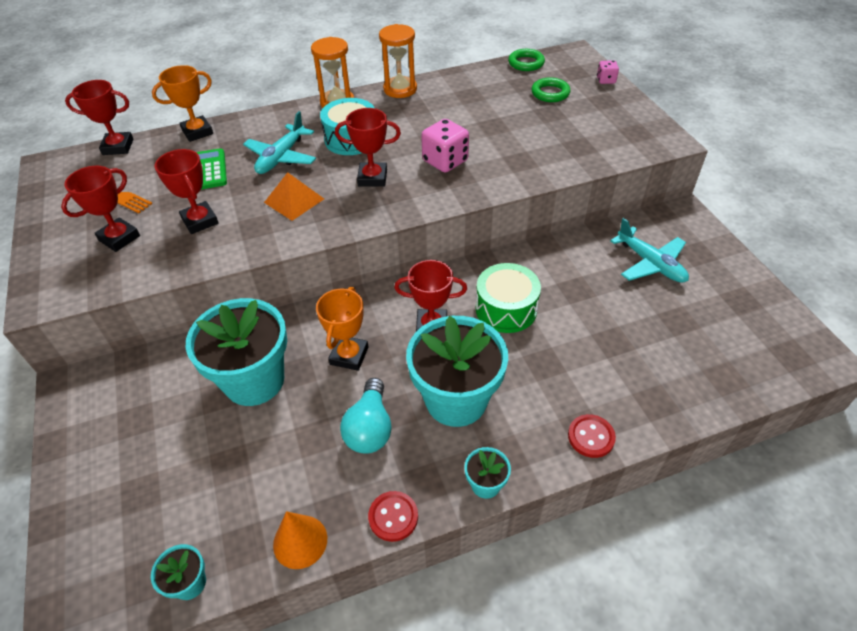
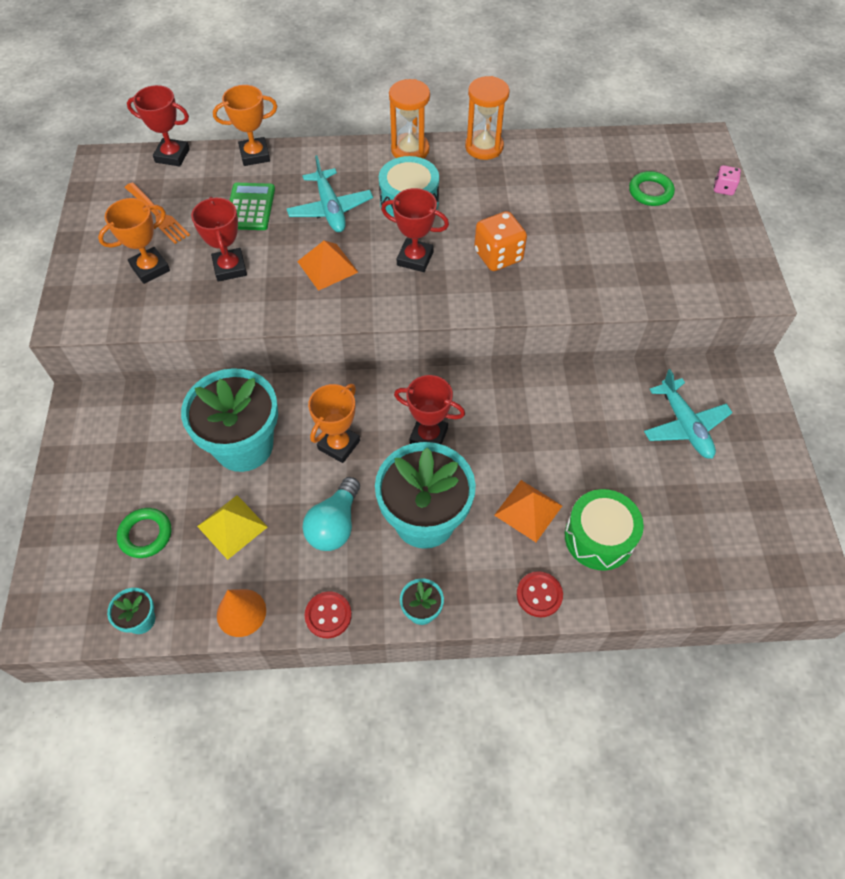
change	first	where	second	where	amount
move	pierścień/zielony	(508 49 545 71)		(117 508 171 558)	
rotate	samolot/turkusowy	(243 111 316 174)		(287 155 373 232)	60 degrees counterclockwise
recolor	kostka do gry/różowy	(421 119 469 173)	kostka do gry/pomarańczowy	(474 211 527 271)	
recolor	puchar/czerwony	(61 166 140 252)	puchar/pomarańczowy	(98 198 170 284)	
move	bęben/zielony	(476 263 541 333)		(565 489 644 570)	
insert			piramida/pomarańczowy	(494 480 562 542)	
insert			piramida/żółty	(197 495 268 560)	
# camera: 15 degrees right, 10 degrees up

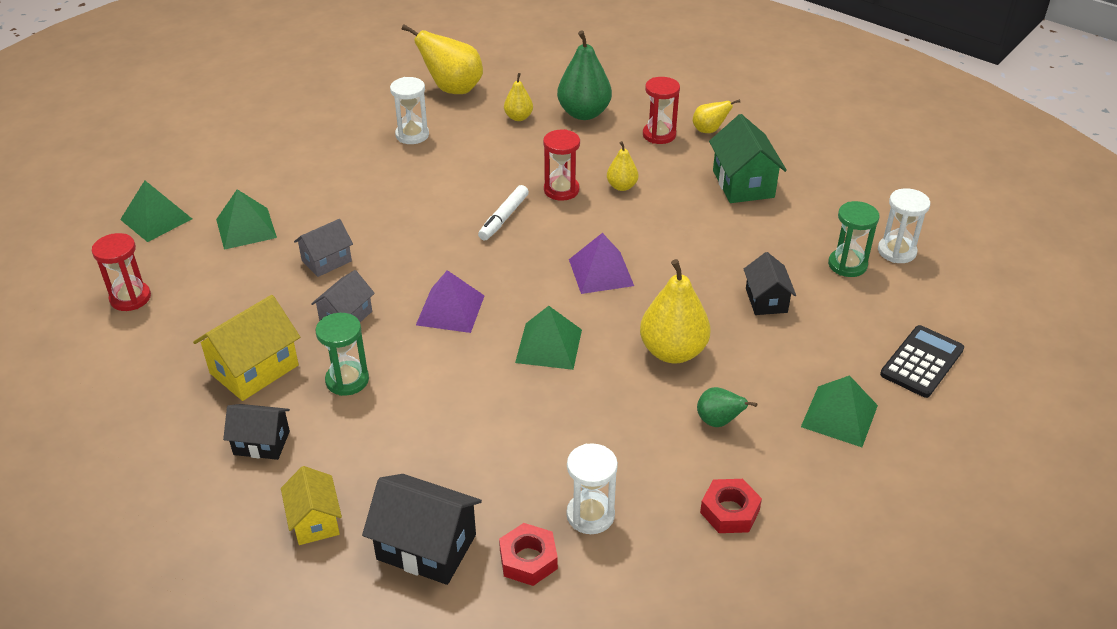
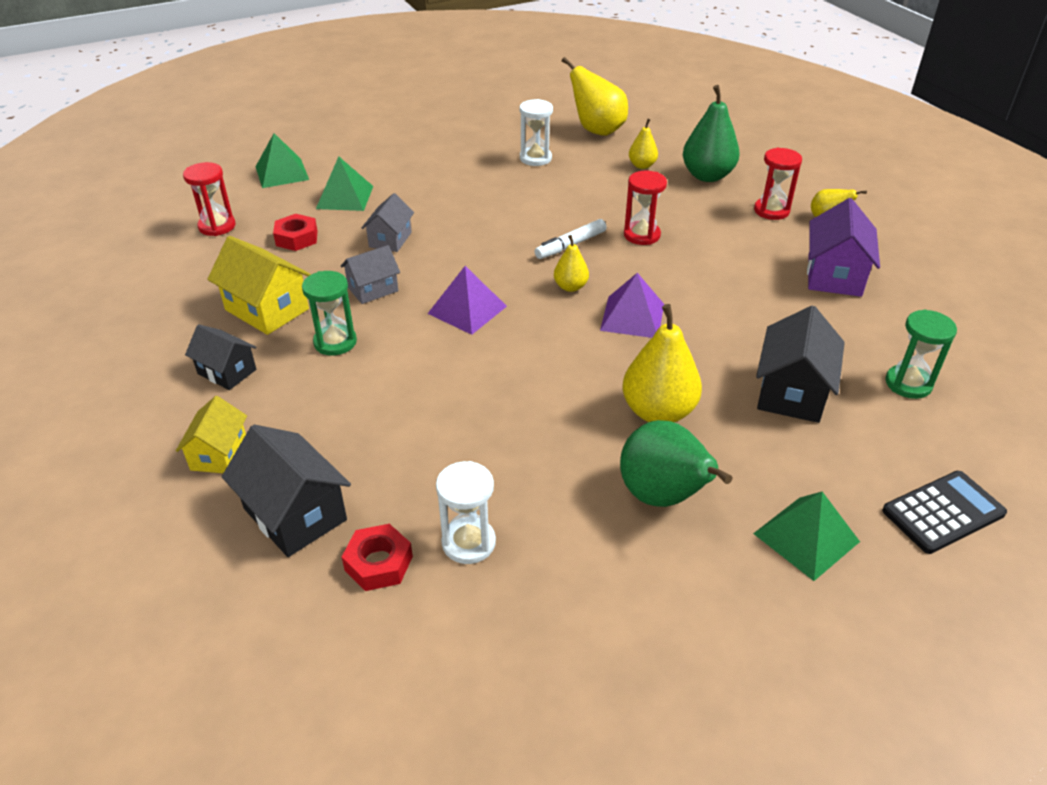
change	first	where	second	where	amount
recolor	domek/zielony	(709 114 787 203)	domek/fioletowy	(807 198 880 297)	
move	gruszka/żółty	(607 141 638 191)		(554 235 589 292)	
delete	klepsydra/biały	(878 188 930 263)			
rotate	domek/szary	(294 219 353 277)		(362 193 414 252)	60 degrees counterclockwise
resize	domek/czarny	(744 252 796 315)		(756 306 845 423)	x1.58
rotate	domek/żółty	(193 295 300 401)		(207 236 311 335)	60 degrees clockwise
delete	piramida/zielony	(515 306 582 370)			
resize	gruszka/zielony	(697 387 757 427)		(620 420 732 507)	x1.85
move	nakrętka/czerwony	(700 479 762 533)		(273 214 318 251)	
# camera: 25 degrees right, 0 degrees up

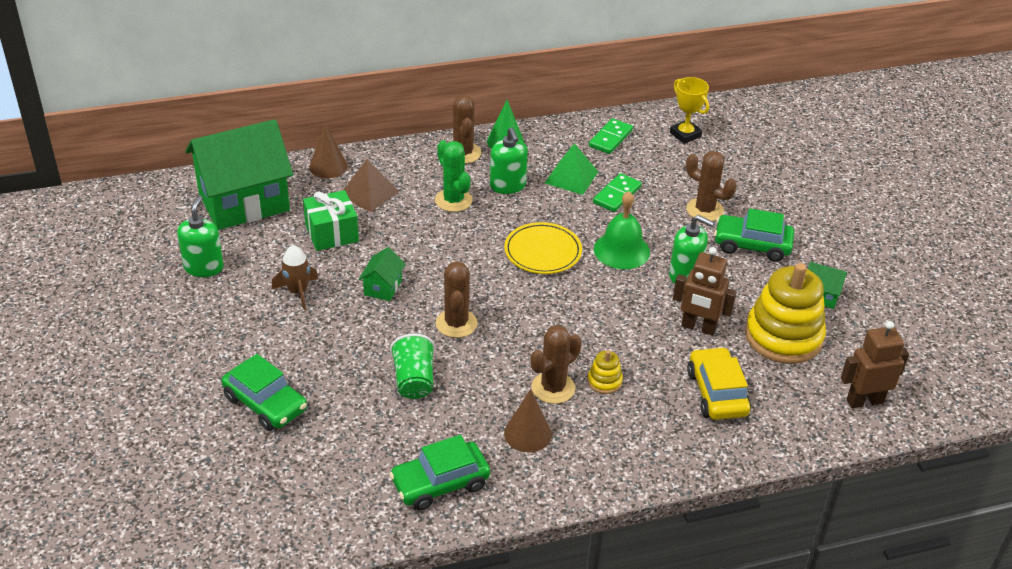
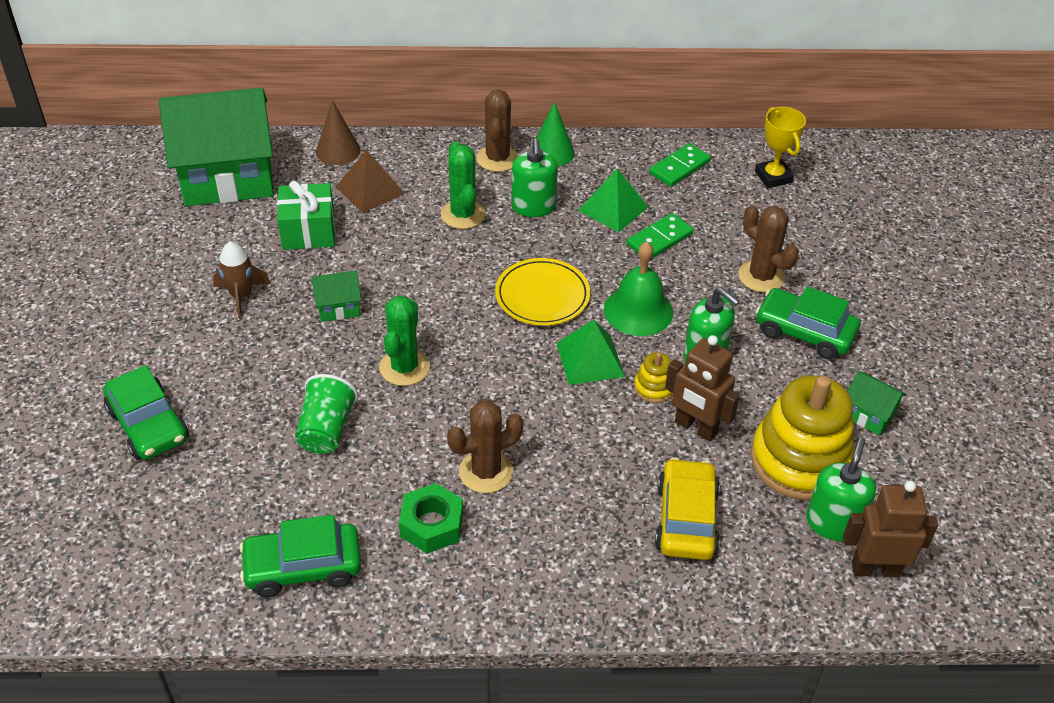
change	first	where	second	where	amount
move	dozownik mydła/zielony	(177 196 224 277)		(806 437 876 541)	
rotate	domek/zielony	(359 247 405 301)		(312 270 361 322)	45 degrees clockwise
recolor	kaktus/brązowy	(436 261 478 338)	kaktus/zielony	(379 296 430 386)	
move	zabawka nakładanka/żółty	(587 350 623 394)		(634 352 673 403)	
replace	stożek/brązowy	(504 389 552 452)	nakrętka/zielony	(399 483 463 554)	
insert			piramida/zielony	(556 320 625 385)	
# camera: 15 degrees right, 5 degrees up

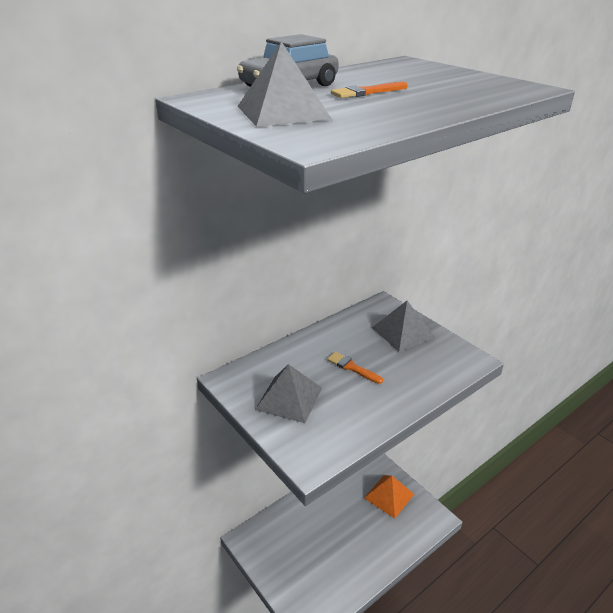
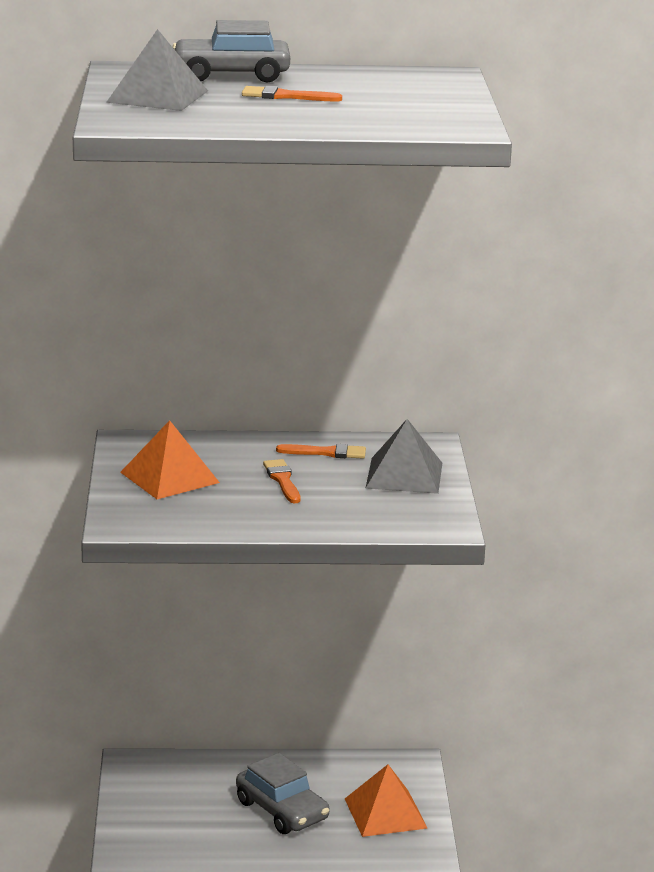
change	first	where	second	where	amount
recolor	piramida/szary	(255 364 322 423)	piramida/pomarańczowy	(120 420 220 499)	
insert			pędzel/pomarańczowy	(276 444 366 458)	
insert			samochód/szary	(236 753 329 834)	
# camera: 35 degrees right, 10 degrees down

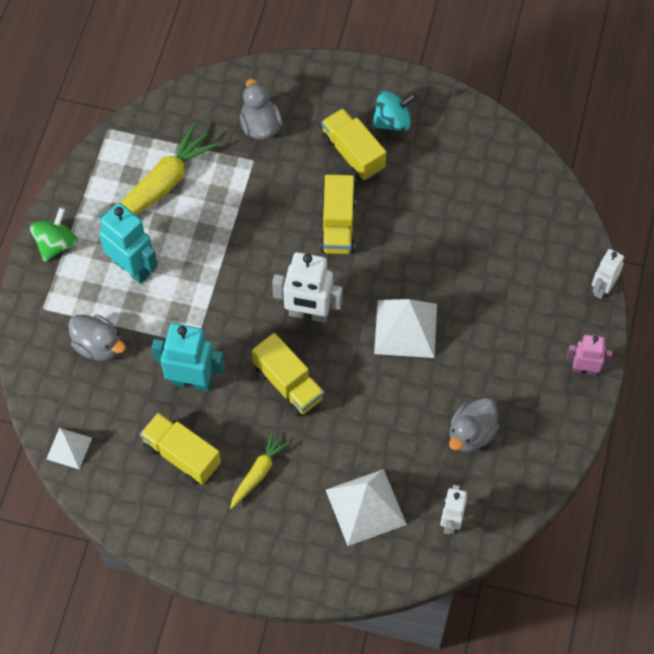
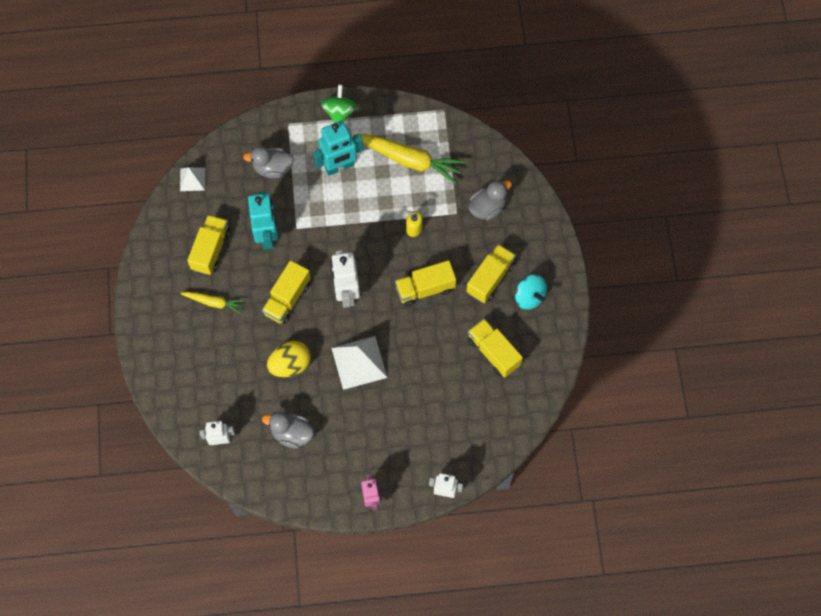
change	first	where	second	where	amount
rotate	robot/turkusowy	(99 203 158 284)		(313 121 363 176)	45 degrees clockwise
rotate	bączek/zielony	(30 207 78 262)		(321 85 357 123)	90 degrees counterclockwise
rotate	kaczka/szary	(68 315 126 361)		(243 146 294 179)	75 degrees clockwise
delete	piramida/biały	(326 469 407 546)			
insert			dozownik mydła/żółty	(405 210 423 237)	
insert			ciężarówka/żółty	(468 318 523 378)	
insert			jajko/żółty	(267 341 311 377)	
# camera: 70 degrees right, 5 degrees up

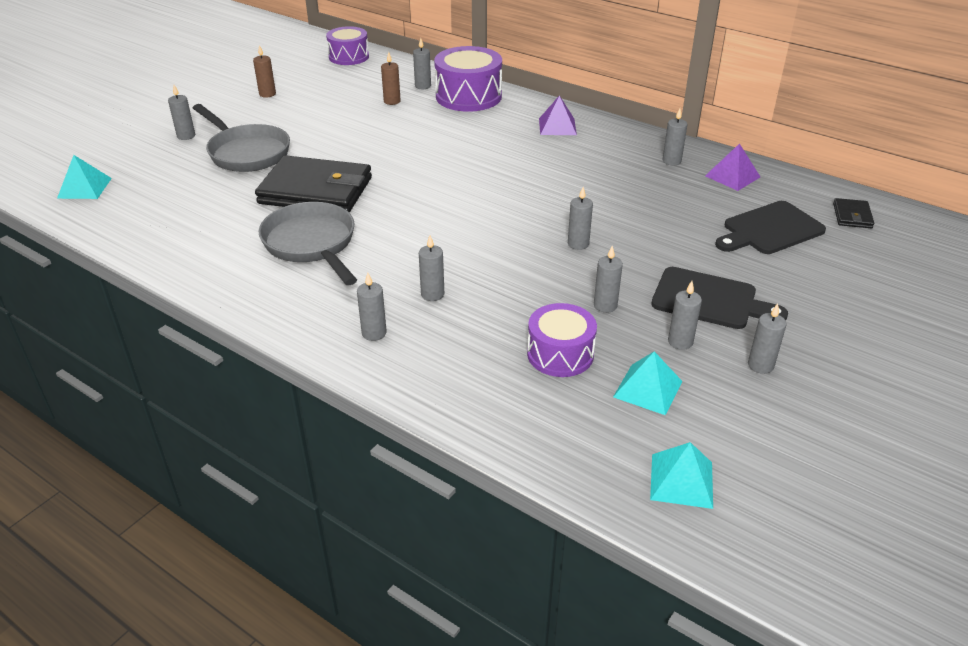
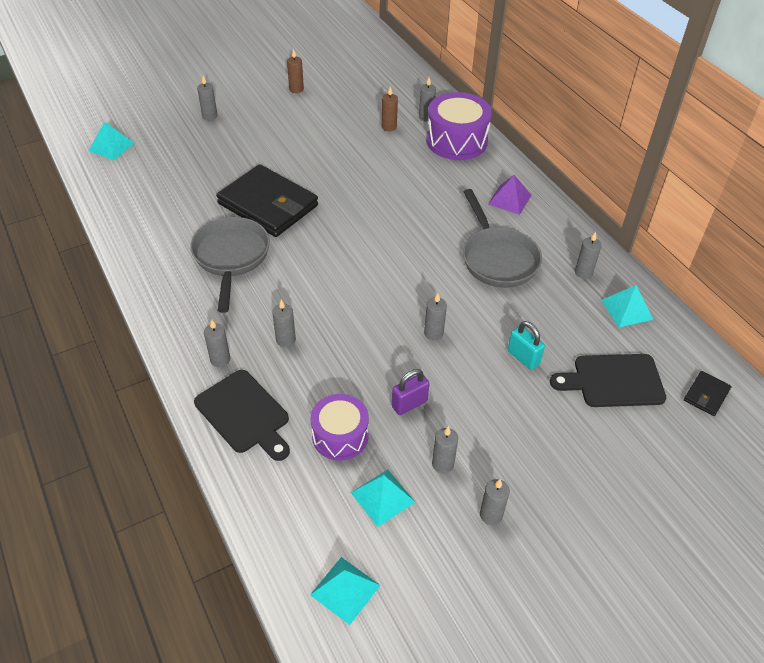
change	first	where	second	where	amount
delete	bęben/fioletowy	(326 26 369 65)			
move	patelnia/szary	(193 104 290 172)		(463 189 542 288)	
recolor	piramida/fioletowy	(705 143 760 191)	piramida/turkusowy	(601 285 654 327)	
replace	świeca/szary	(594 246 623 313)	kłódka/fioletowy	(392 369 430 415)	
move	deska do krojenia/czarny	(651 267 788 329)		(194 370 290 461)	
insert			kłódka/turkusowy	(508 321 545 370)	
# camera: 25 degrees right, 10 degrees up

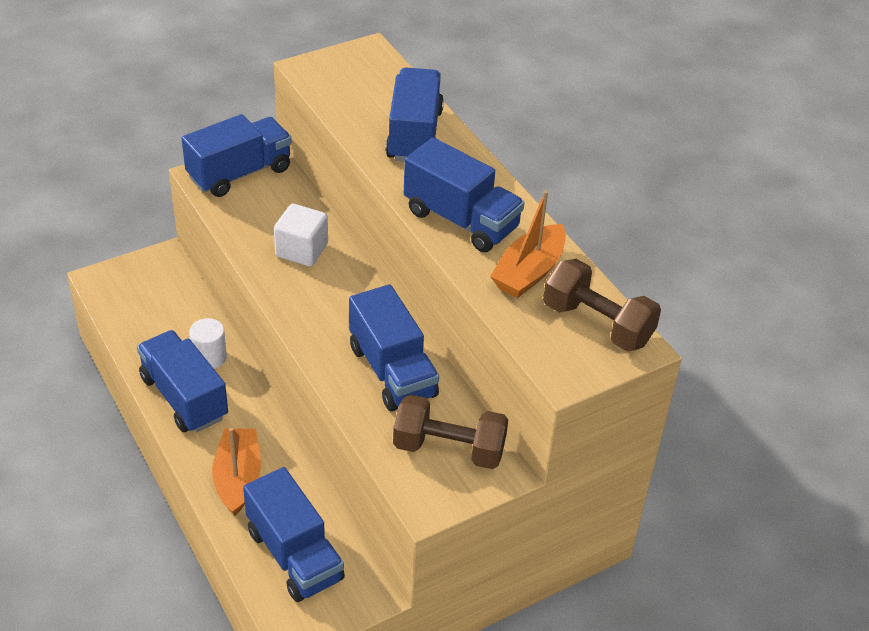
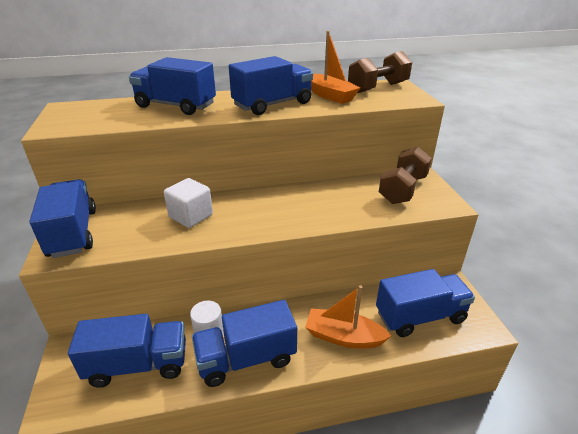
change	first	where	second	where	amount
move	ciężarówka/niebieski	(349 284 439 412)		(68 314 186 388)	
# camera: 70 degrees left, 10 degrees down

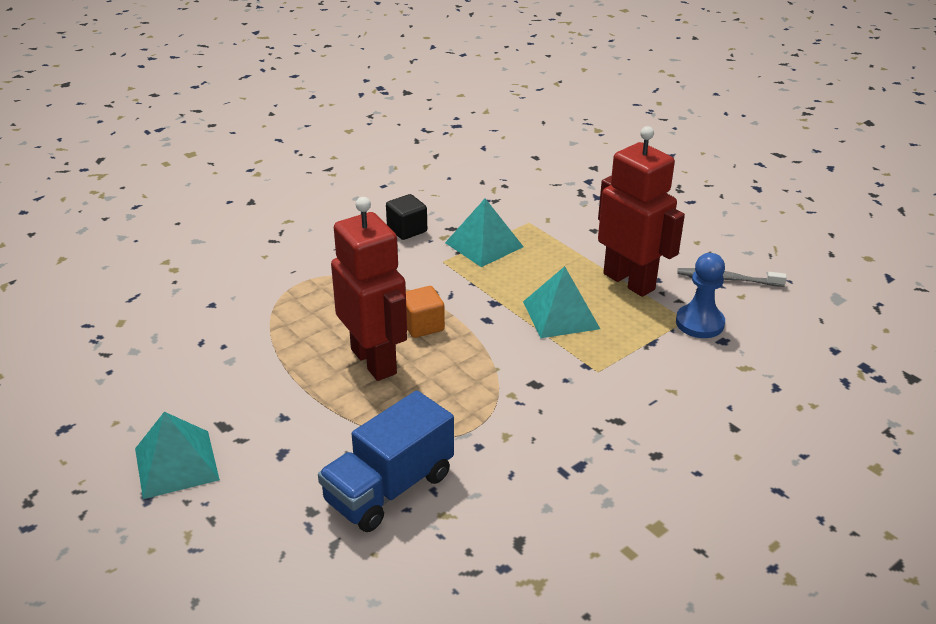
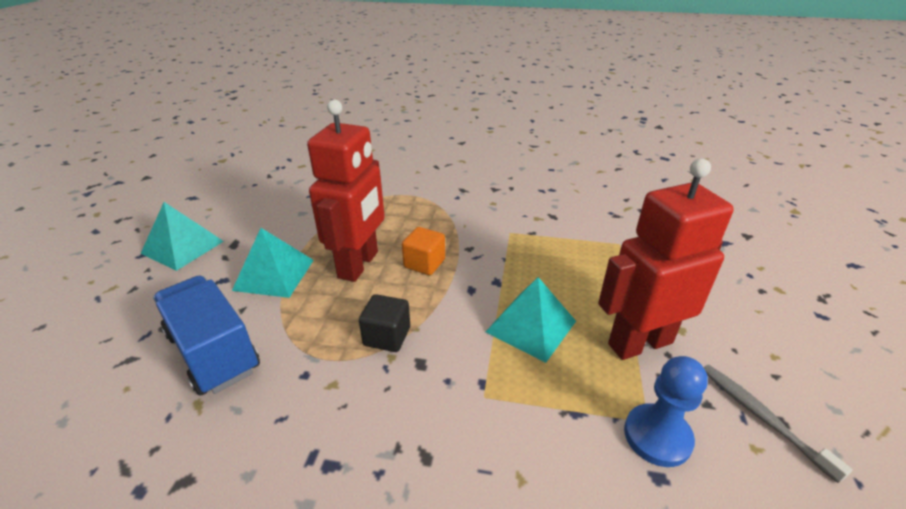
change	first	where	second	where	amount
rotate	robot/czerwony	(598 126 685 297)		(598 158 734 360)	120 degrees counterclockwise
move	sześcian/czarny	(386 194 427 240)		(359 294 410 352)	
move	piramida/turkusowy	(445 198 524 267)		(232 228 314 298)	
rotate	ciężarówka/niebieski	(318 390 454 532)		(153 275 260 396)	45 degrees clockwise
# camera: 50 degrees right, 0 degrees up

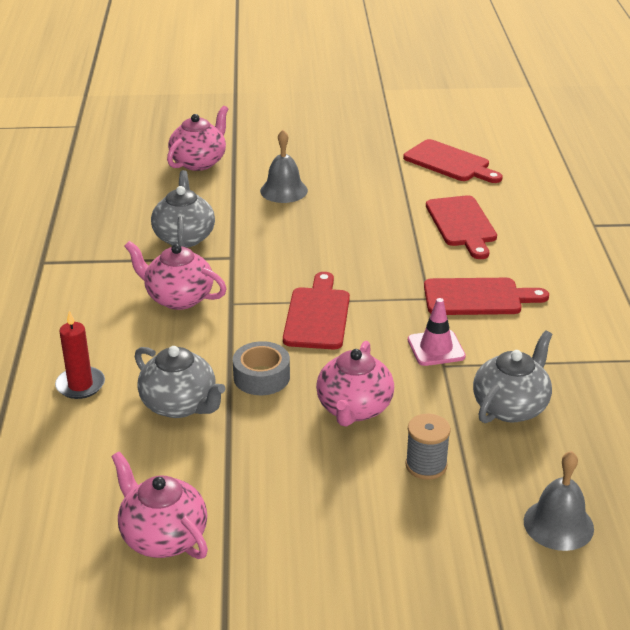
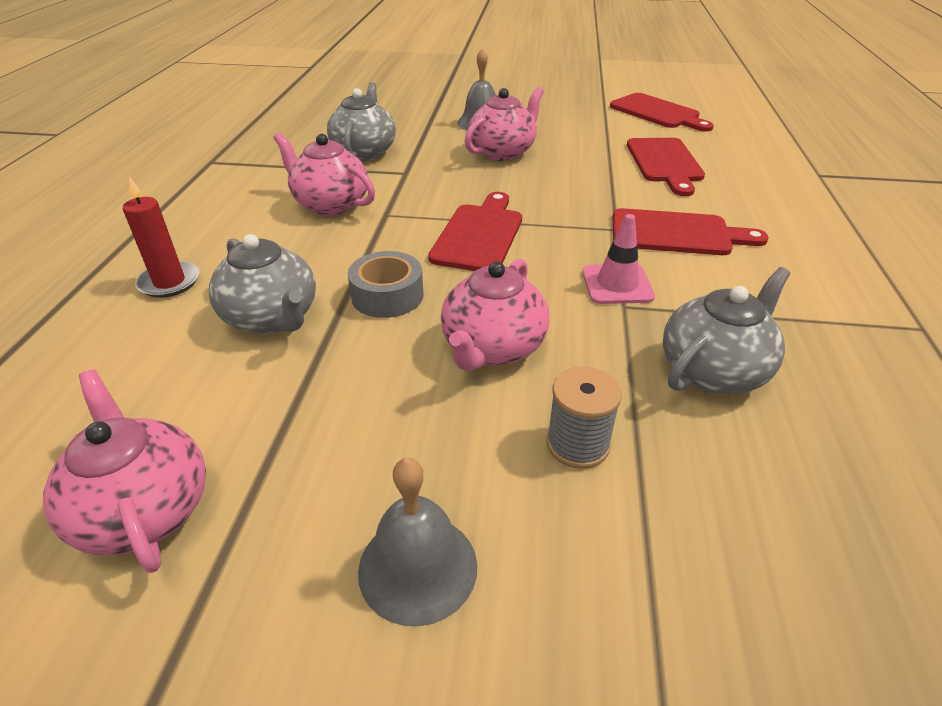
change	first	where	second	where	amount
move	imbryk/różowy	(167 106 228 171)		(465 87 544 161)	
move	dzwonek/szary	(524 451 594 551)		(358 458 477 626)	
# camera: 10 degrees right, 5 degrees up

